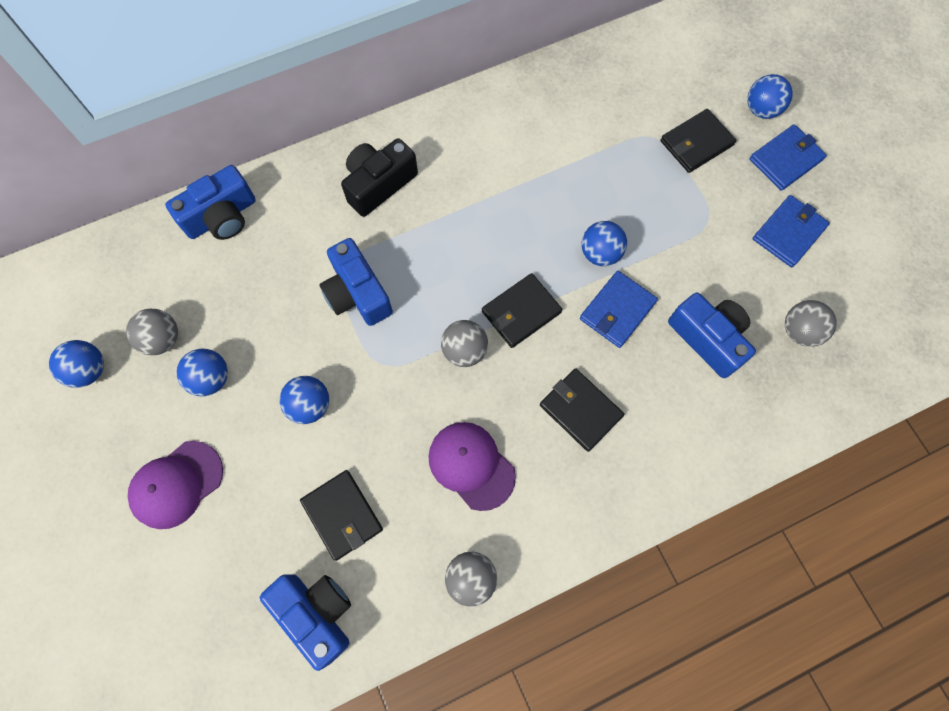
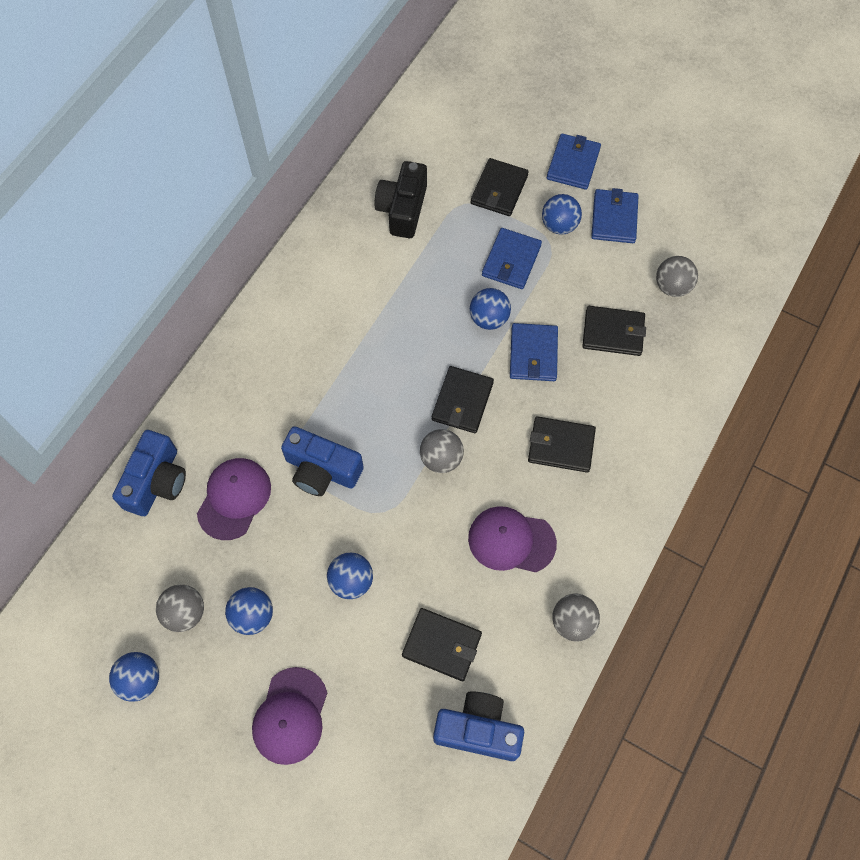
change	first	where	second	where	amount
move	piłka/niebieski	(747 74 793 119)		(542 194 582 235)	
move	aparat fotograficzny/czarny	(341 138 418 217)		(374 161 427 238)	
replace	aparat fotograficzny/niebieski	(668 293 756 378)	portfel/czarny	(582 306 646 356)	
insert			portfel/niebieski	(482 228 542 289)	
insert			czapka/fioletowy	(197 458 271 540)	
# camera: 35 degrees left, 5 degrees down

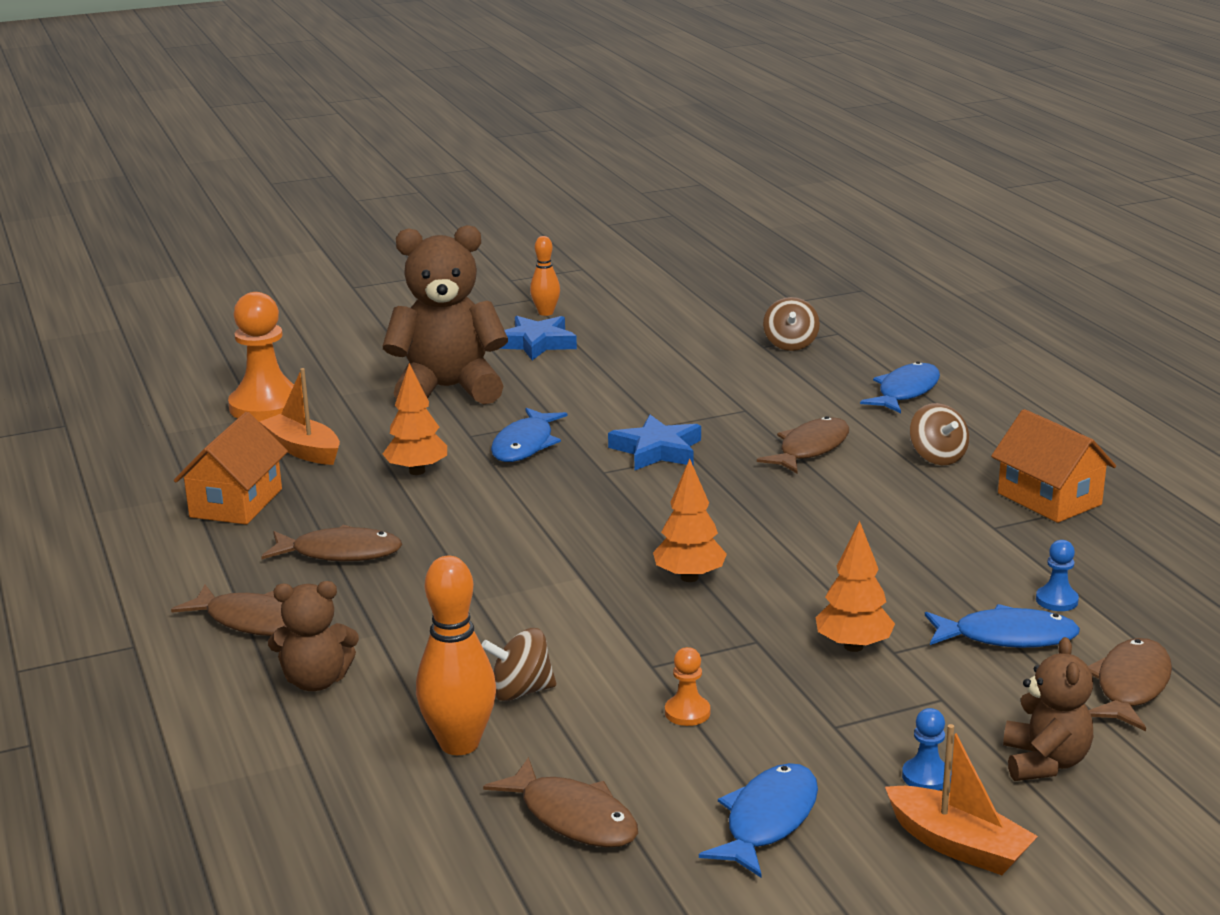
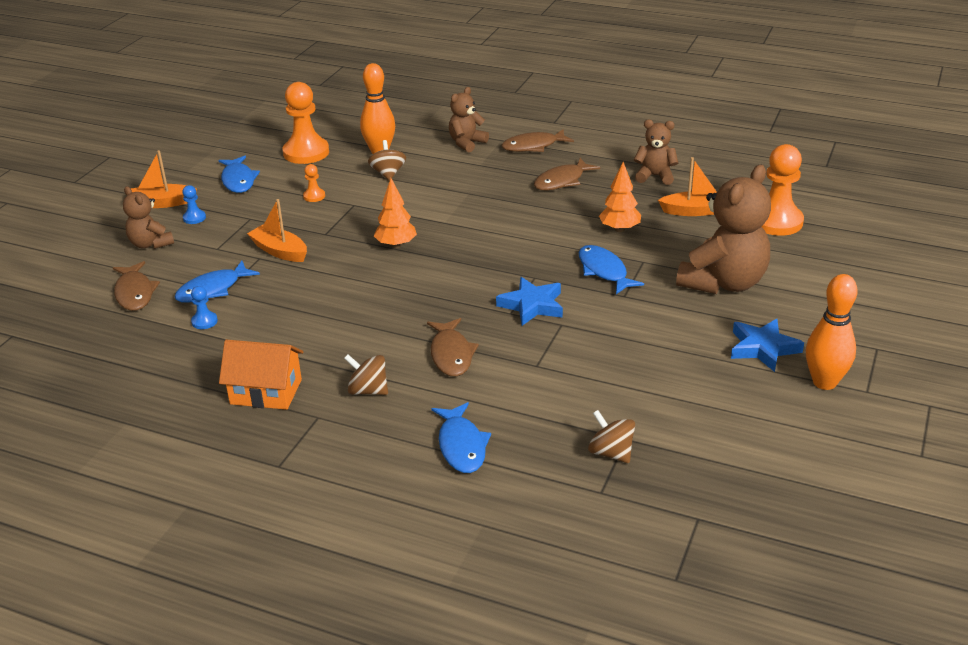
change	first	where	second	where	amount
resize	kręgiel/pomarańczowy	(530 236 560 316)		(806 274 858 390)	x1.66
replace	domek/pomarańczowy	(174 412 288 524)	miś/brązowy	(634 120 678 185)	
replace	drzewko/pomarańczowy	(816 521 895 652)	łódka/pomarańczowy	(247 199 307 262)	
rotate	bączek/brązowy	(481 628 556 701)		(368 140 406 181)	45 degrees counterclockwise
replace	ryba/brązowy	(483 757 638 848)	pionek/pomarańczowy	(283 82 329 164)	
# camera: 135 degrees right, 10 degrees up

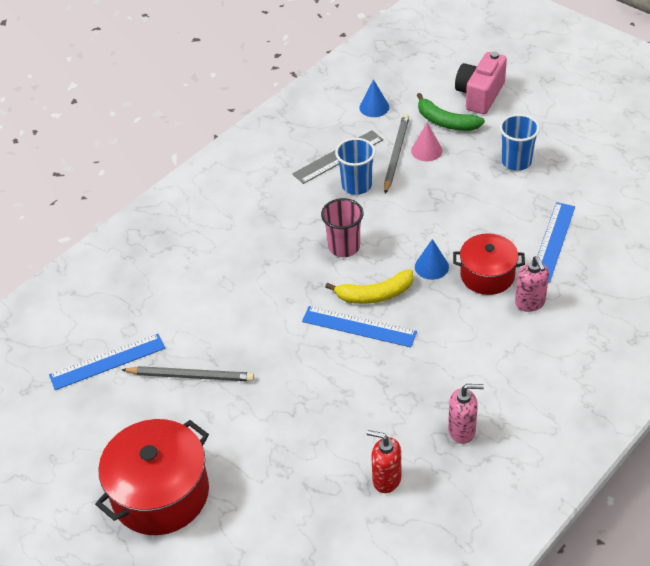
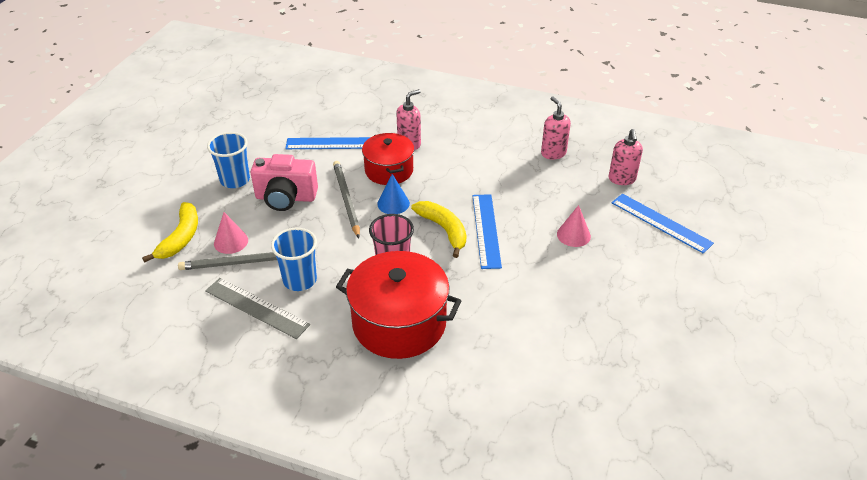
change	first	where	second	where	amount
move	aparat fotograficzny/różowy	(455 52 507 114)		(251 154 318 211)	
delete	stożek/niebieski	(359 79 389 117)			
recolor	banan/zielony	(417 93 485 131)	banan/żółty	(142 202 198 263)	
move	linijka/niebieski	(49 334 165 390)		(612 194 714 254)	
move	ołówek/szary	(122 366 254 382)		(333 161 360 238)	
move	garnek/czerwony	(95 419 209 535)		(336 251 461 359)	
recolor	dozownik mydła/czerwony	(367 430 401 493)	dozownik mydła/różowy	(609 129 643 185)	
insert			stożek/różowy	(557 205 591 247)	
# camera: 115 degrees left, 5 degrees down

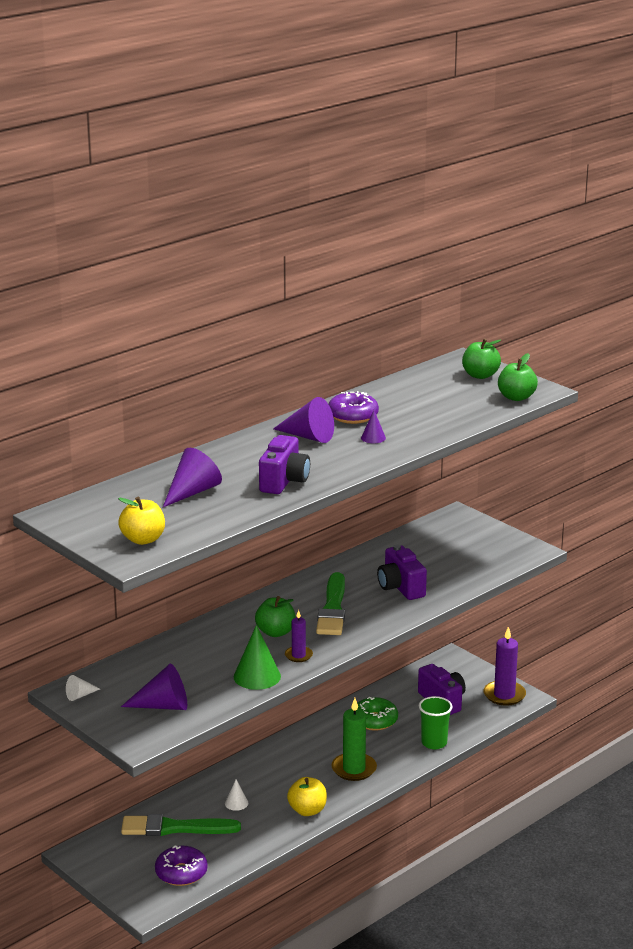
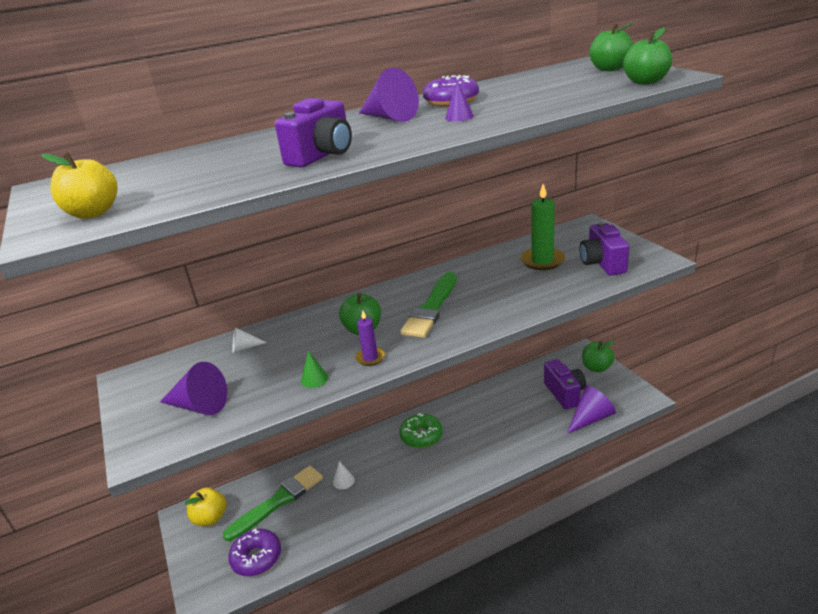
change	first	where	second	where	amount
move	stożek/fioletowy	(163 448 222 507)		(567 386 616 434)	
move	aparat fotograficzny/fioletowy	(377 545 427 600)		(580 222 629 275)	
resize	stożek/zielony	(234 625 281 690)		(301 351 328 388)	x0.54
delete	świeca/fioletowy	(484 627 526 706)			
move	stożek/biały	(66 675 100 701)		(233 327 267 353)	
delete	szklanka/zielony	(419 696 453 749)			
move	donut/zielony	(357 697 398 731)		(399 413 443 448)	
move	świeca/zielony	(332 698 377 781)		(520 184 565 270)	
move	jabłko/żółty	(287 777 327 816)		(185 487 226 526)	
rotate	pędzel/zielony	(121 814 241 836)		(223 466 323 541)	120 degrees clockwise
insert			jabłko/zielony	(582 341 615 372)	
# camera: 20 degrees right, 5 degrees up

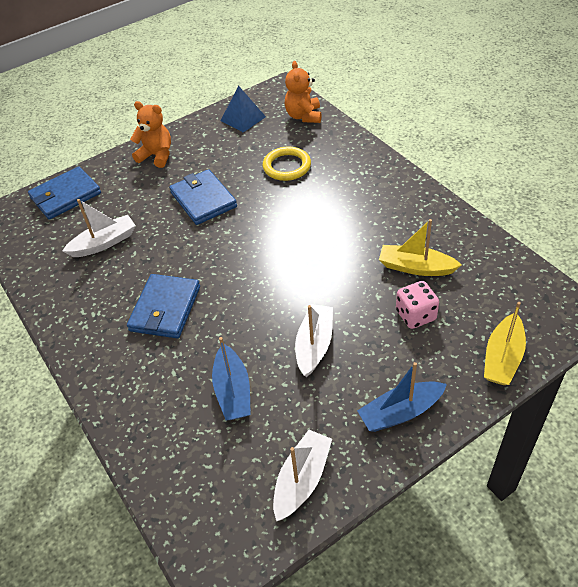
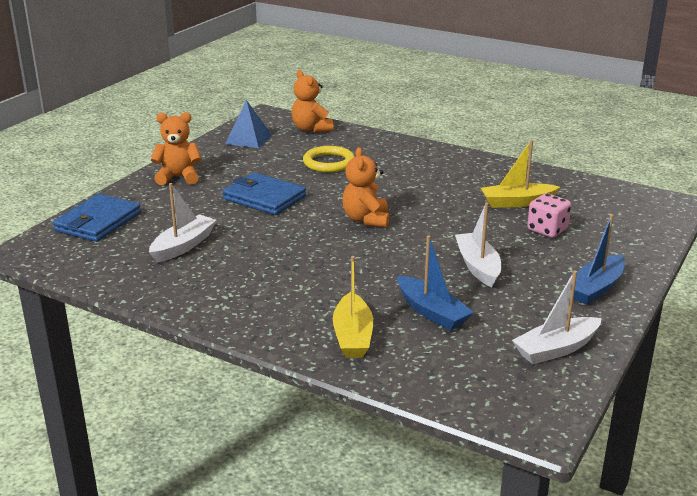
change	first	where	second	where	amount
delete	portfel/niebieski	(127 274 200 338)			
move	łódka/żółty	(484 302 526 385)		(333 256 373 358)	
rotate	łódka/biały	(273 430 332 521)		(512 270 602 364)	120 degrees counterclockwise
insert			miś/pomarańczowy	(342 147 389 227)	
# camera: 30 degrees left, 20 degrees down

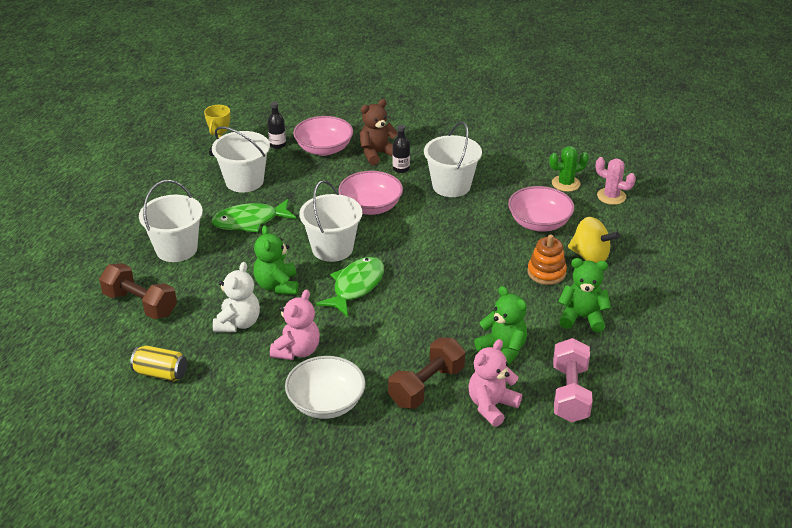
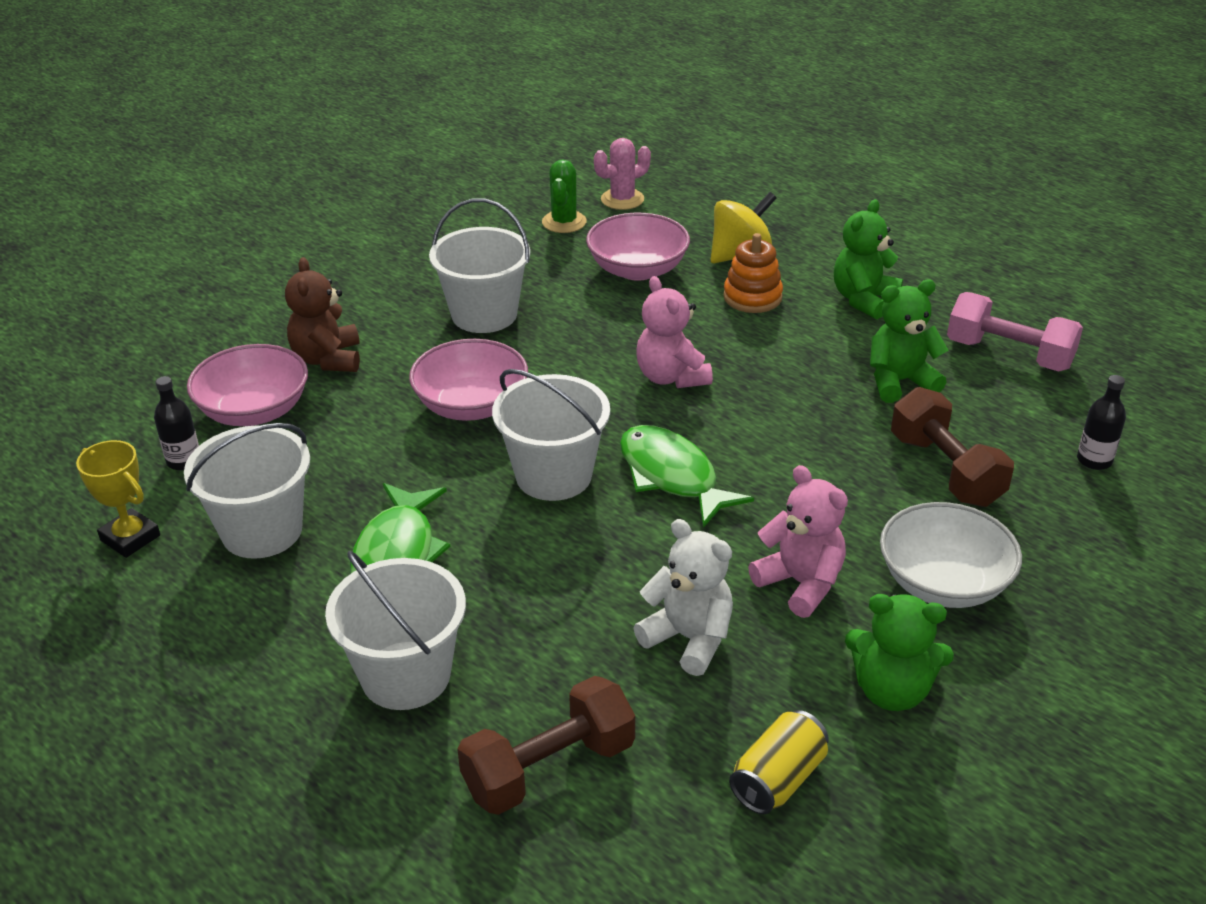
change	first	where	second	where	amount
move	butelka/czarny	(392 125 410 173)		(1077 375 1126 470)	
move	miś/zielony	(254 225 298 295)		(845 594 954 711)	
move	miś/różowy	(468 339 522 427)		(636 276 713 388)	
# camera: 65 degrees left, 0 degrees up

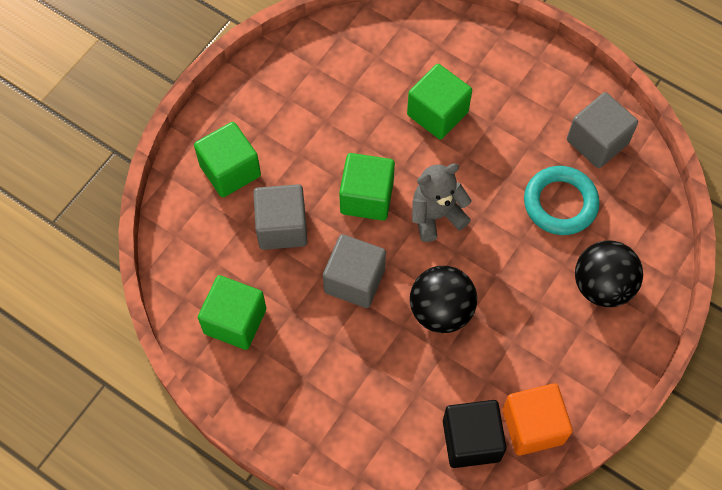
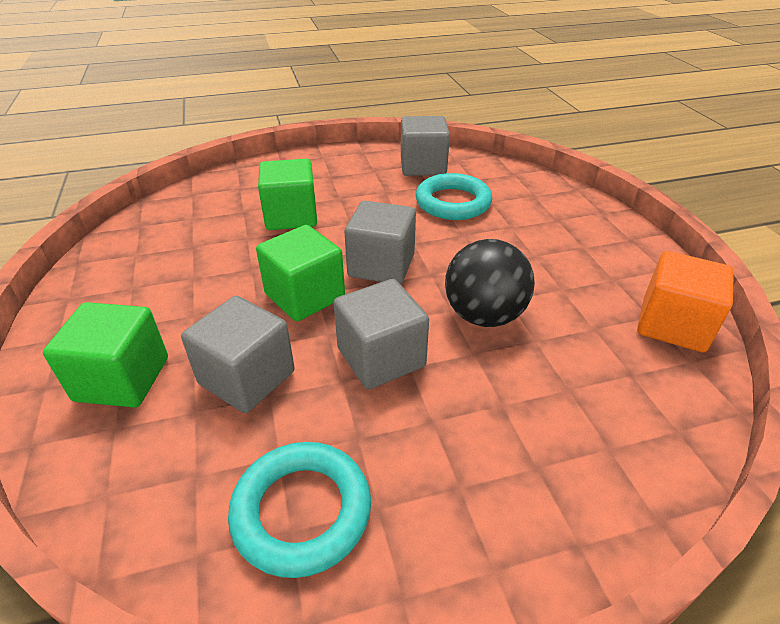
change	first	where	second	where	amount
replace	miś/szary	(412 164 472 242)	sześcian/szary	(344 201 416 284)	
delete	piłka/czarny	(575 240 643 307)			
replace	sześcian/zielony	(198 275 266 350)	pierścień/turkusowy	(228 442 371 578)	
delete	sześcian/czarny	(443 400 507 468)			
# camera: 50 degrees left, 25 degrees down

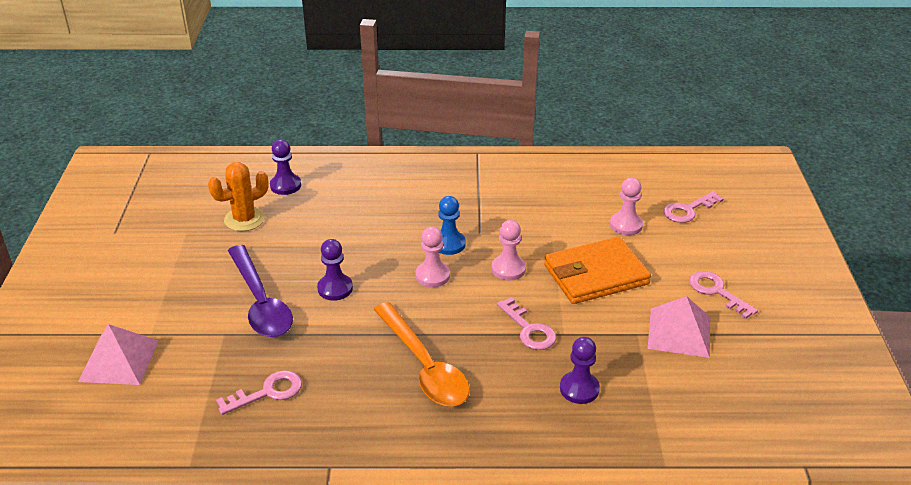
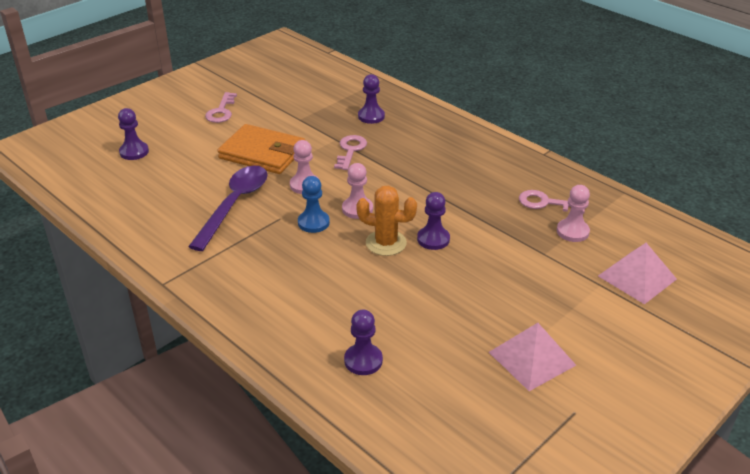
change	first	where	second	where	amount
move	kaktus/pomarańczowy	(208 162 269 231)		(356 186 417 256)	
move	pionek/różowy	(610 178 643 235)		(557 185 590 242)	
replace	klucz/różowy	(664 191 723 223)	pionek/fioletowy	(118 108 149 160)	
move	łyżka/fioletowy	(228 245 293 337)		(188 166 268 251)	
move	piramida/różowy	(648 296 710 358)		(489 323 576 391)	
delete	łyżka/pomarańczowy	(374 302 470 407)			
# camera: 135 degrees left, 0 degrees up

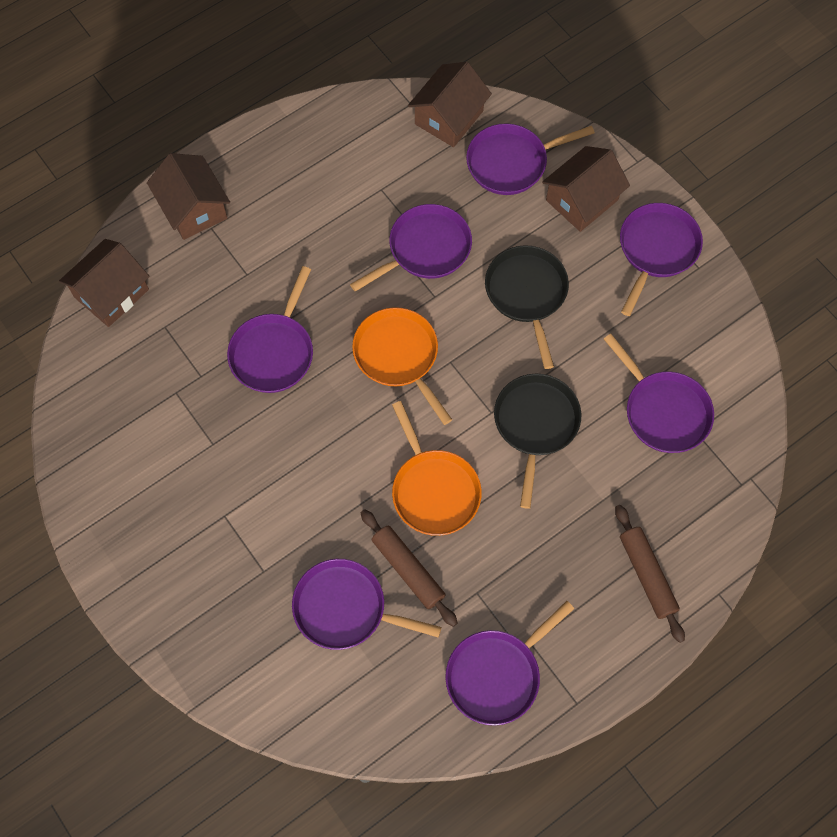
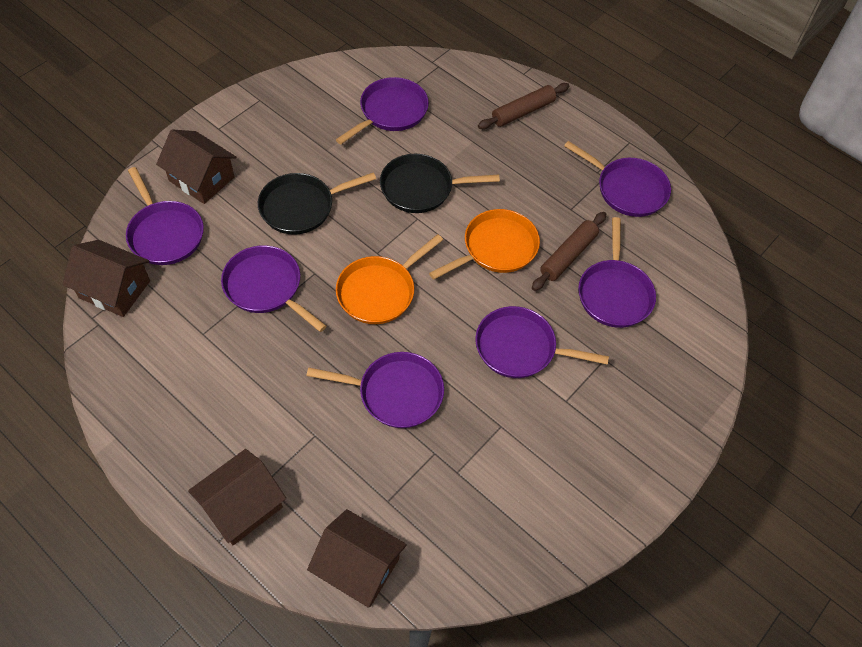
change	first	where	second	where	amount
move	patelnia/fioletowy	(620 203 703 316)		(475 306 609 378)	
# camera: 105 degrees left, 10 degrees down

